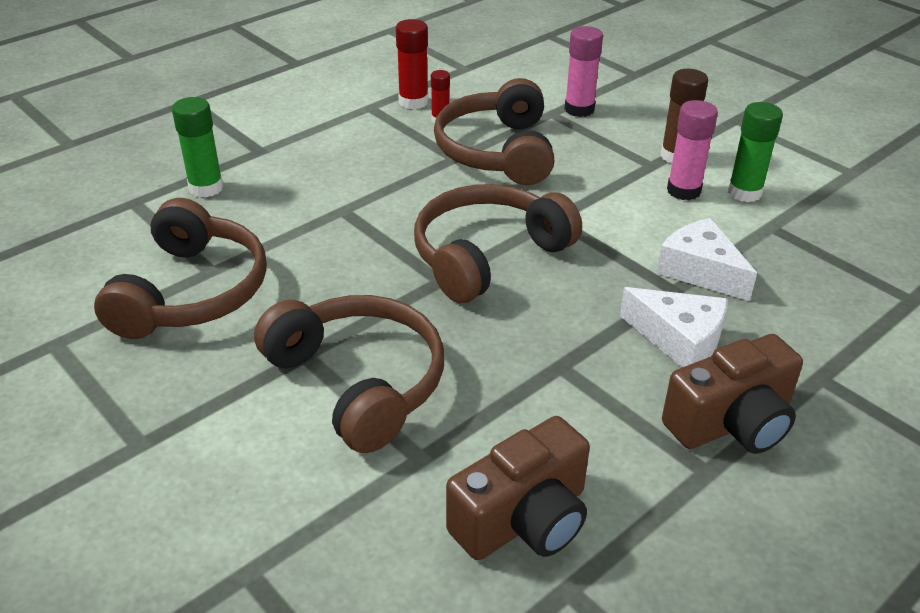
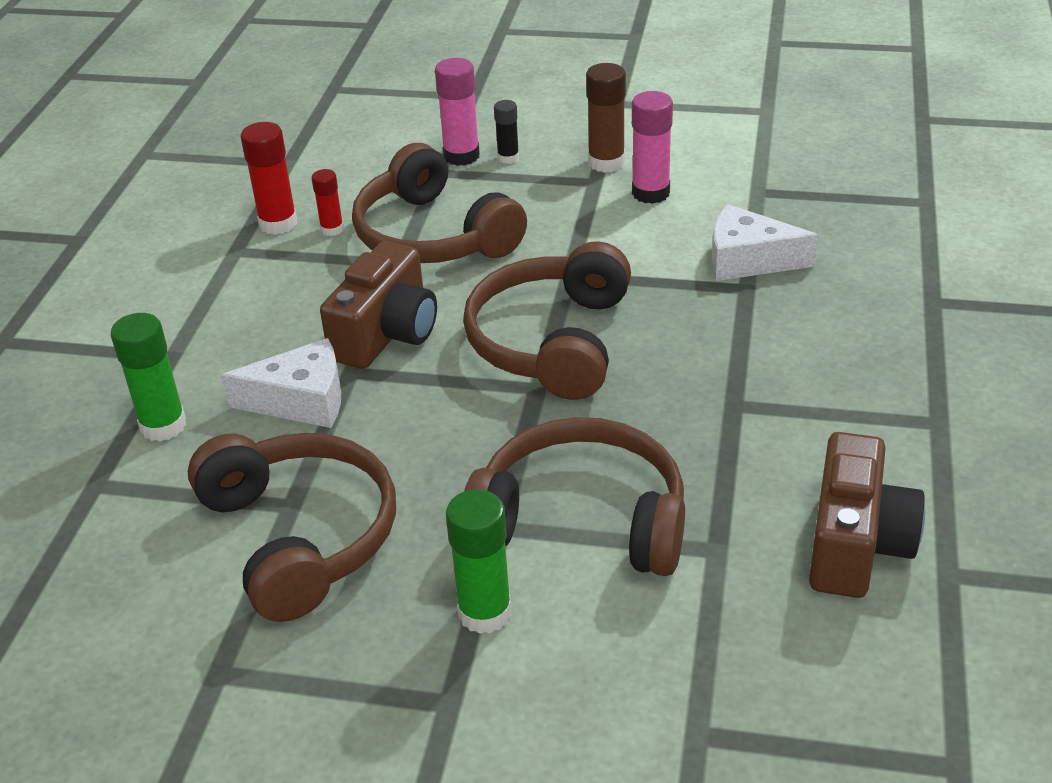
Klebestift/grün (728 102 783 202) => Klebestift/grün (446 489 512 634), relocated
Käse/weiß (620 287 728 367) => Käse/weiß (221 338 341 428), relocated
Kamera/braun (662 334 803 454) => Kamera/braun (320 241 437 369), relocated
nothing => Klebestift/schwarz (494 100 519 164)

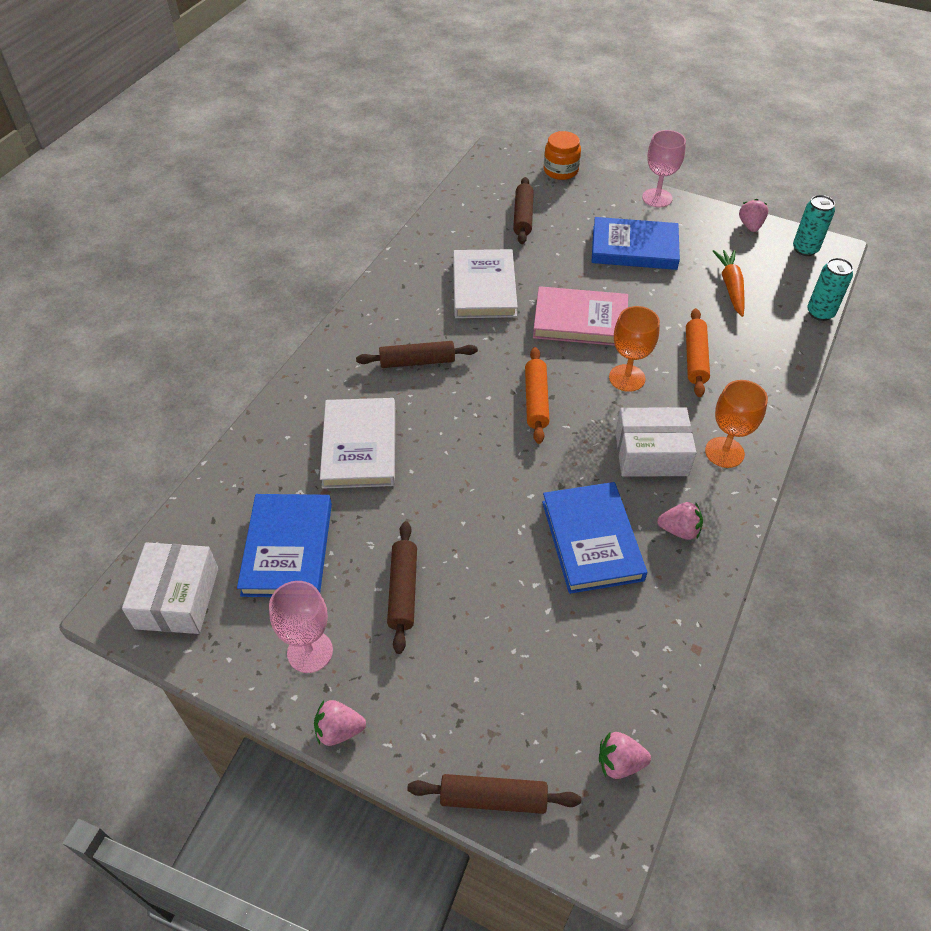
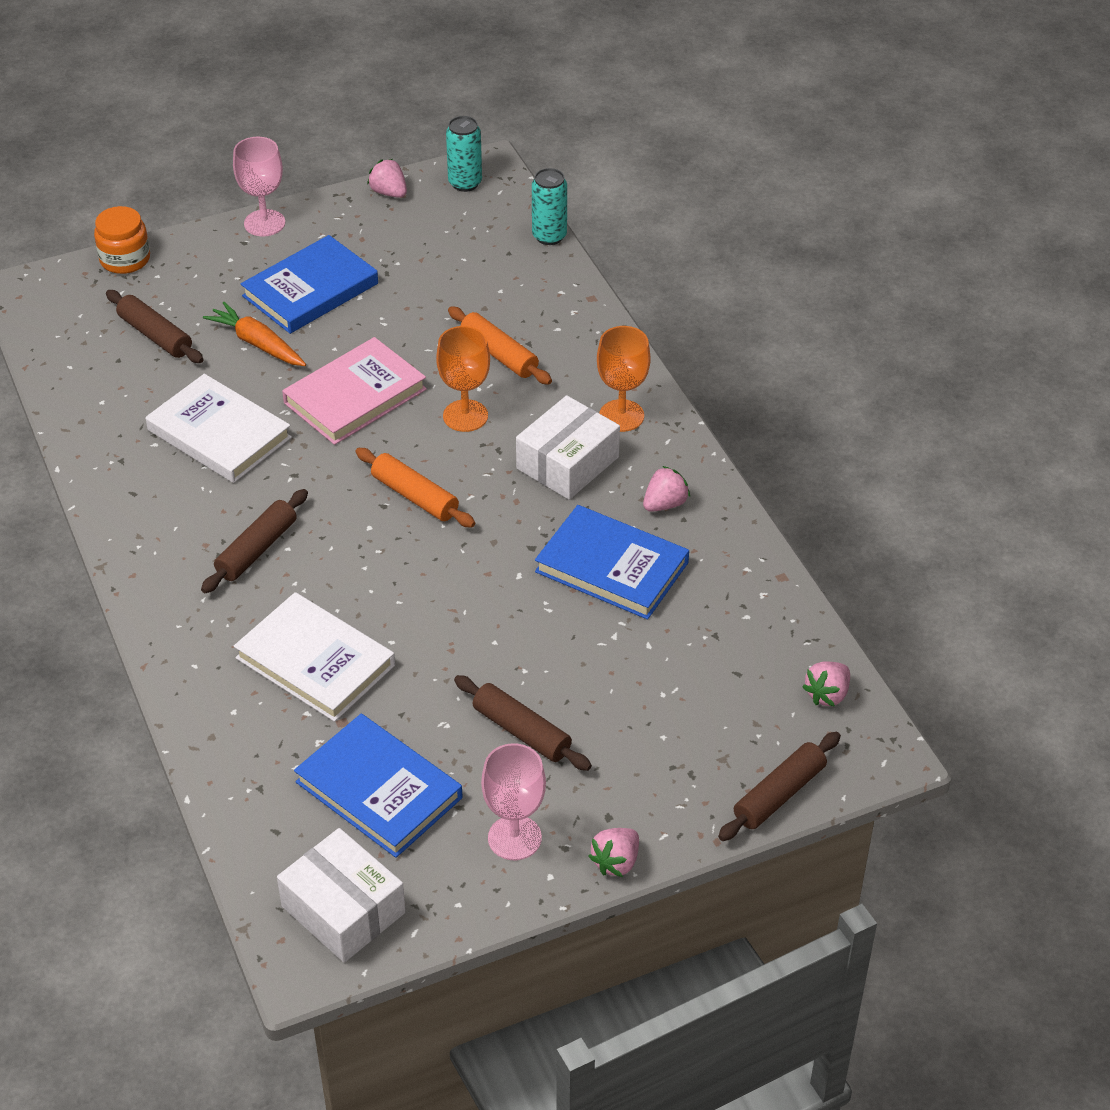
Karotte/orange (713 250 744 317) => Karotte/orange (203 302 306 366), relocated

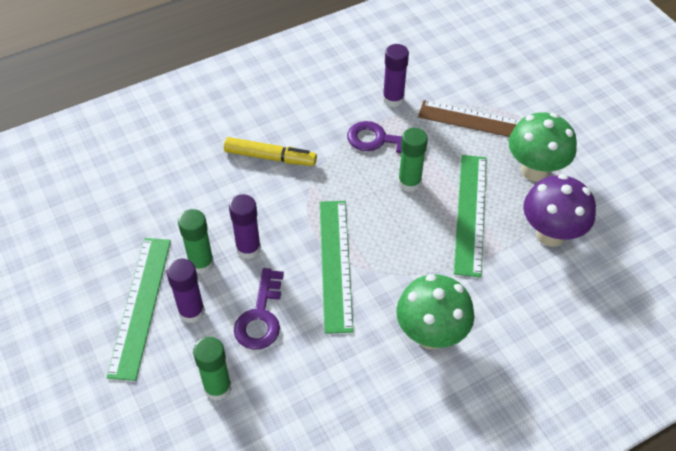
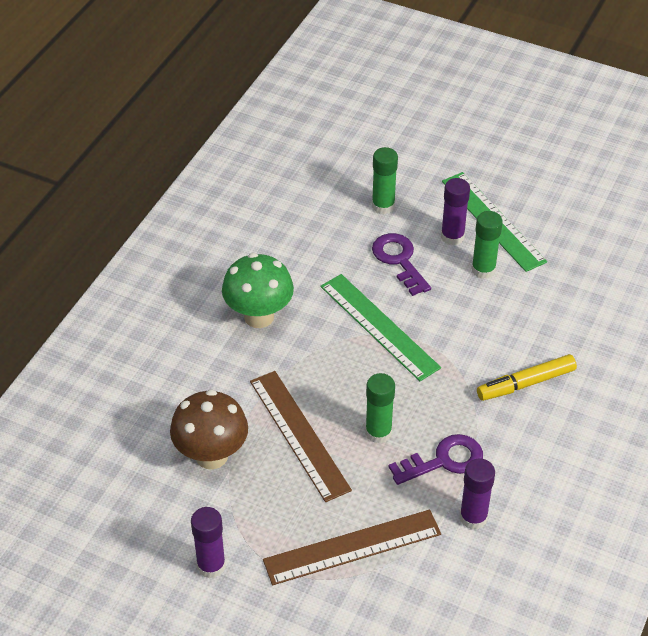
Pilz/grün (509 112 577 181) => nothing
Lineal/grün (454 155 487 278) => Lineal/braun (250 371 352 502)
Pilz/lila (523 174 596 247) => Pilz/braun (170 390 248 469)
Klebestift/lila (229 194 261 259) => Klebestift/lila (191 507 226 578), relocated

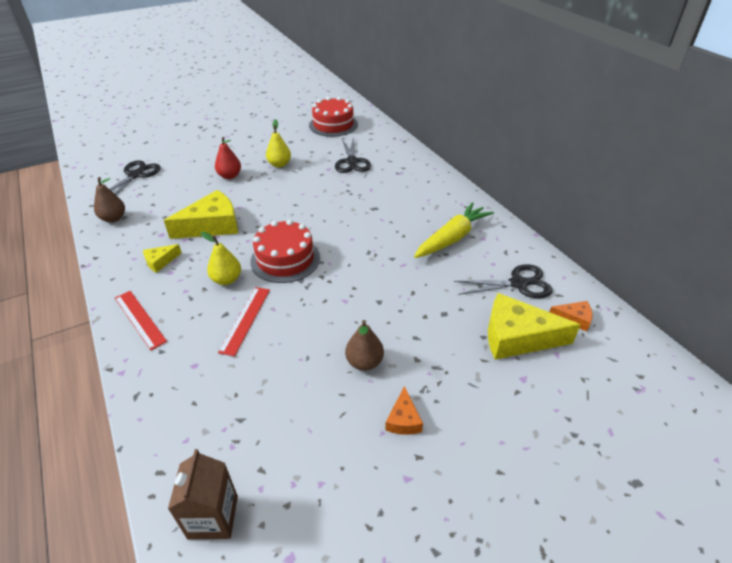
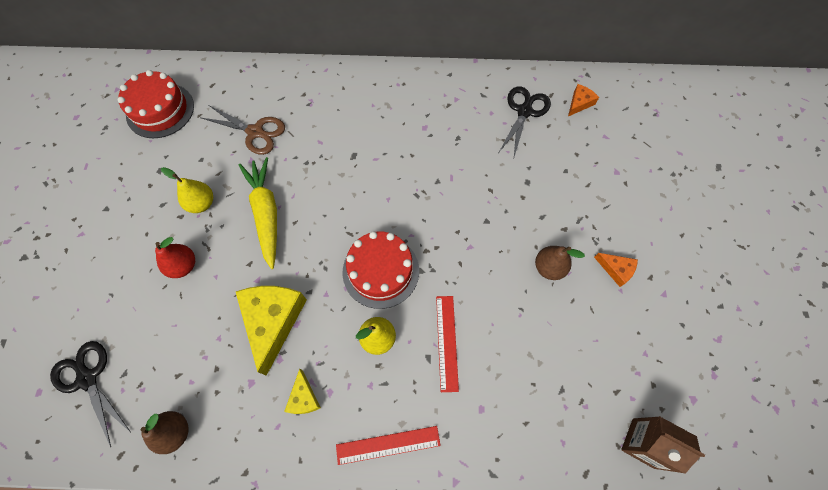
Schere/schwarz (335 138 371 173) => Schere/braun (201 105 285 155)
Karotte/gelb (414 202 494 258) => Karotte/gelb (239 157 277 269), relocated
Lineal/rot (218 287 270 356) => Lineal/rot (436 296 459 392), 45 degrees clockwise
Käse/gelb (488 293 581 360) => nothing

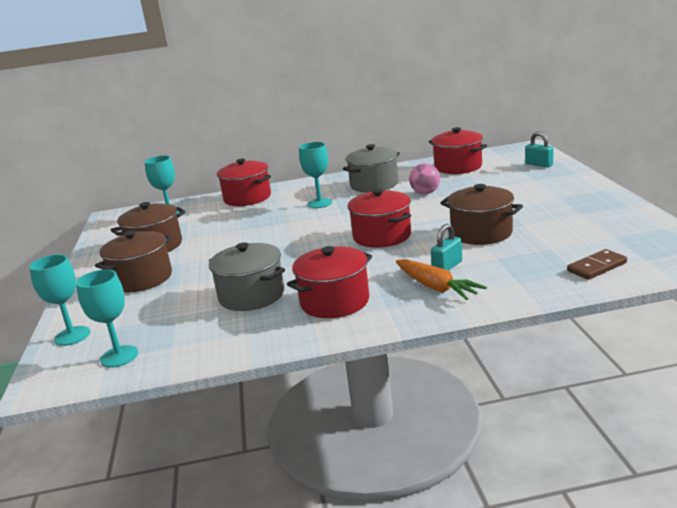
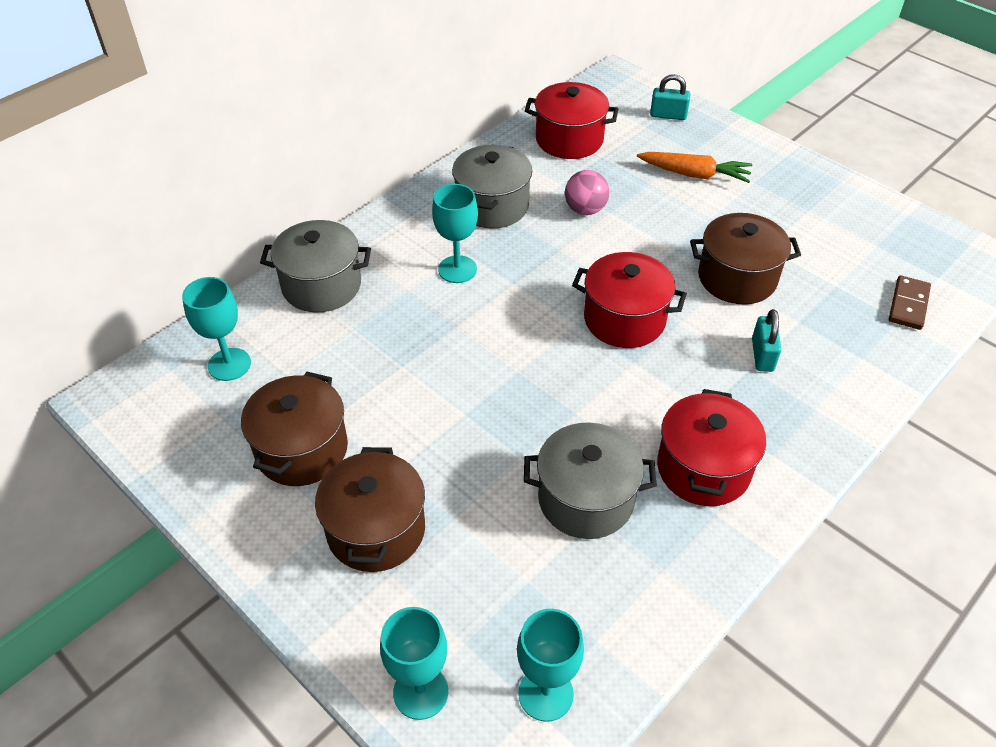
Kochtopf/rot (217 158 271 206) => Kochtopf/grau (260 220 371 312)
Karotte/orange (396 259 487 300) => Karotte/orange (637 152 752 183), relocated

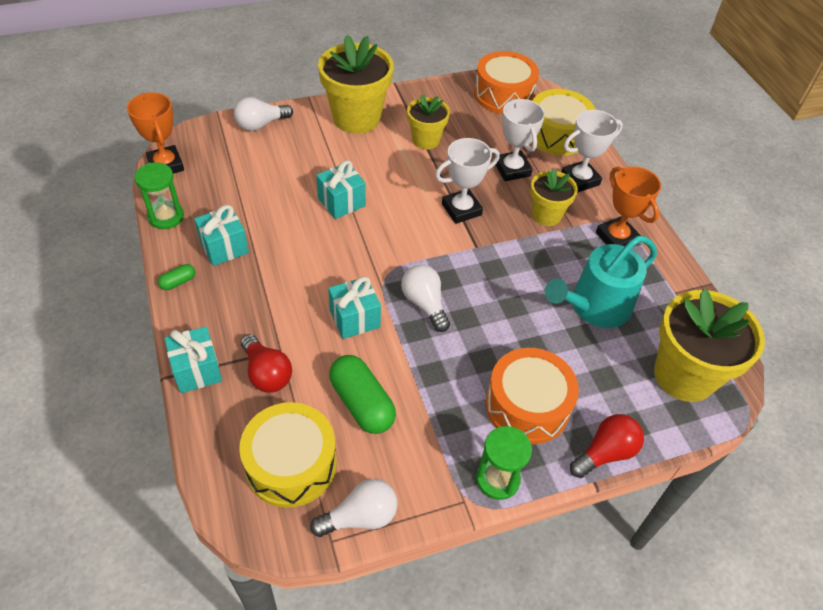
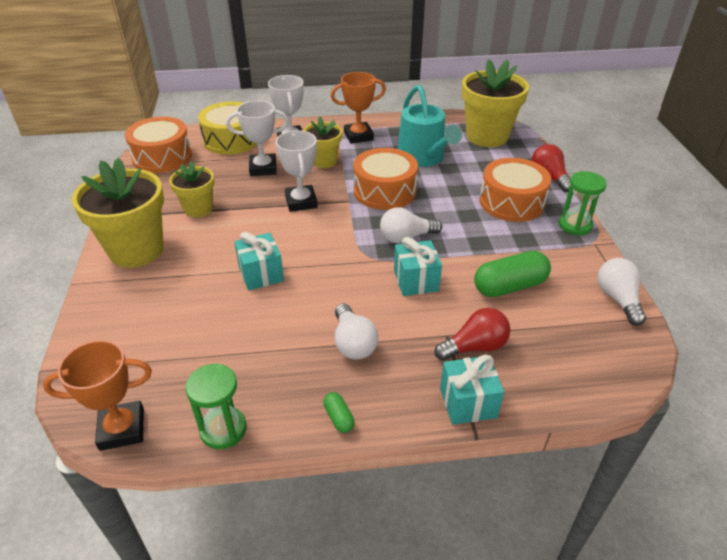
Glühbirne/weiß (234 97 293 131) => Glühbirne/weiß (335 303 378 359), relocated
Geschenk/türkis (194 205 249 266) => nothing
Trommel/gelb (239 402 337 508) => nothing
nothing => Trommel/orange (353 148 418 210)

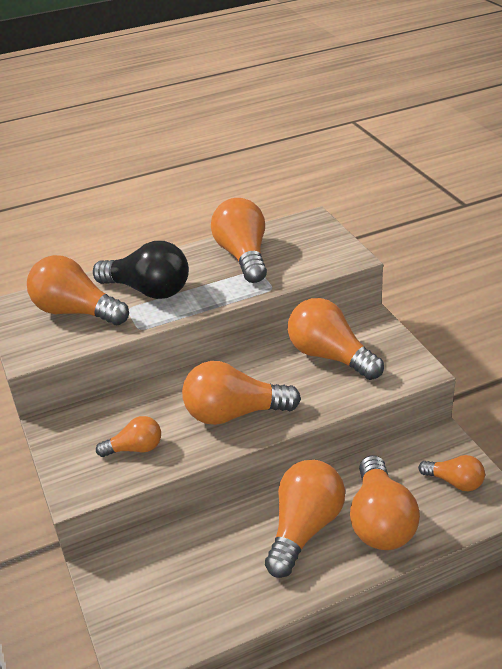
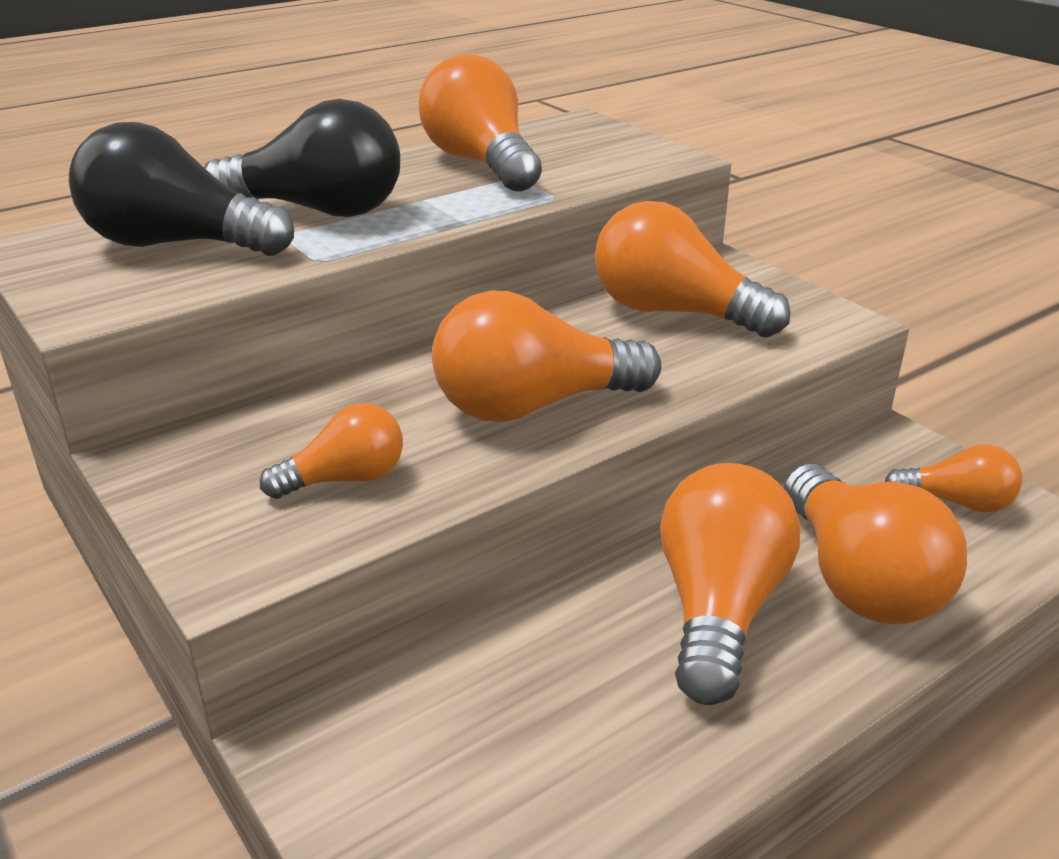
Glühbirne/orange (27 255 129 325) => Glühbirne/schwarz (69 122 294 256)

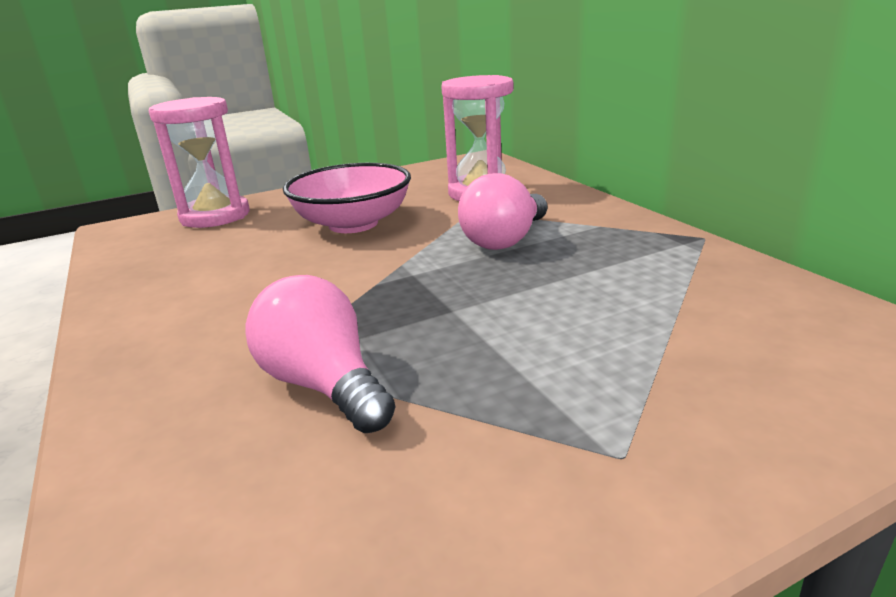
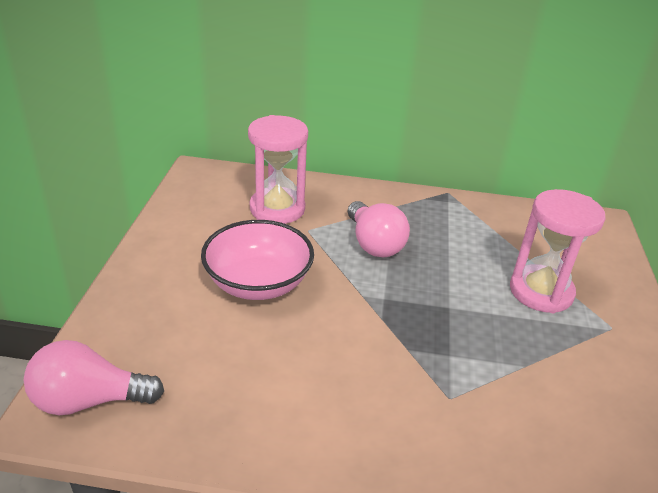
Sanduhr/rosa (149 97 250 228) => Sanduhr/rosa (510 189 606 313), relocated
Glühbirne/rosa (245 275 395 433) => Glühbirne/rosa (24 340 164 415), relocated

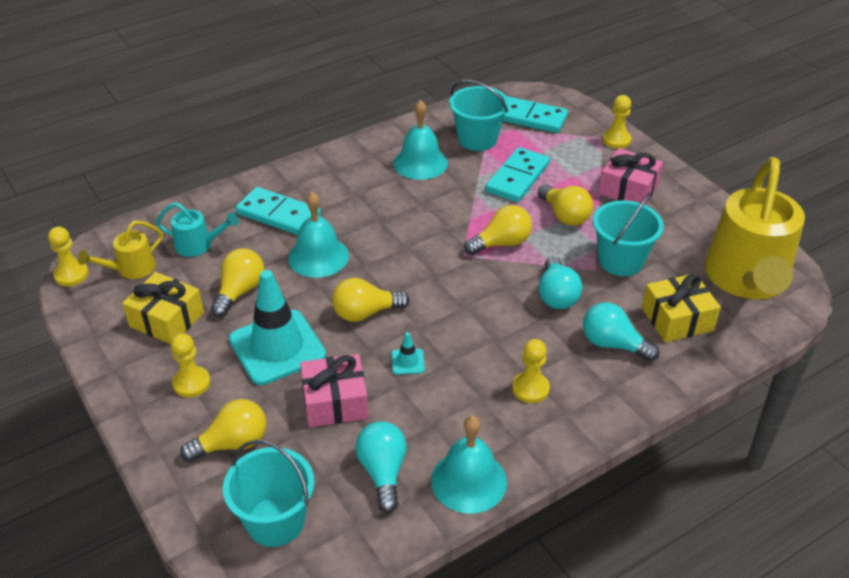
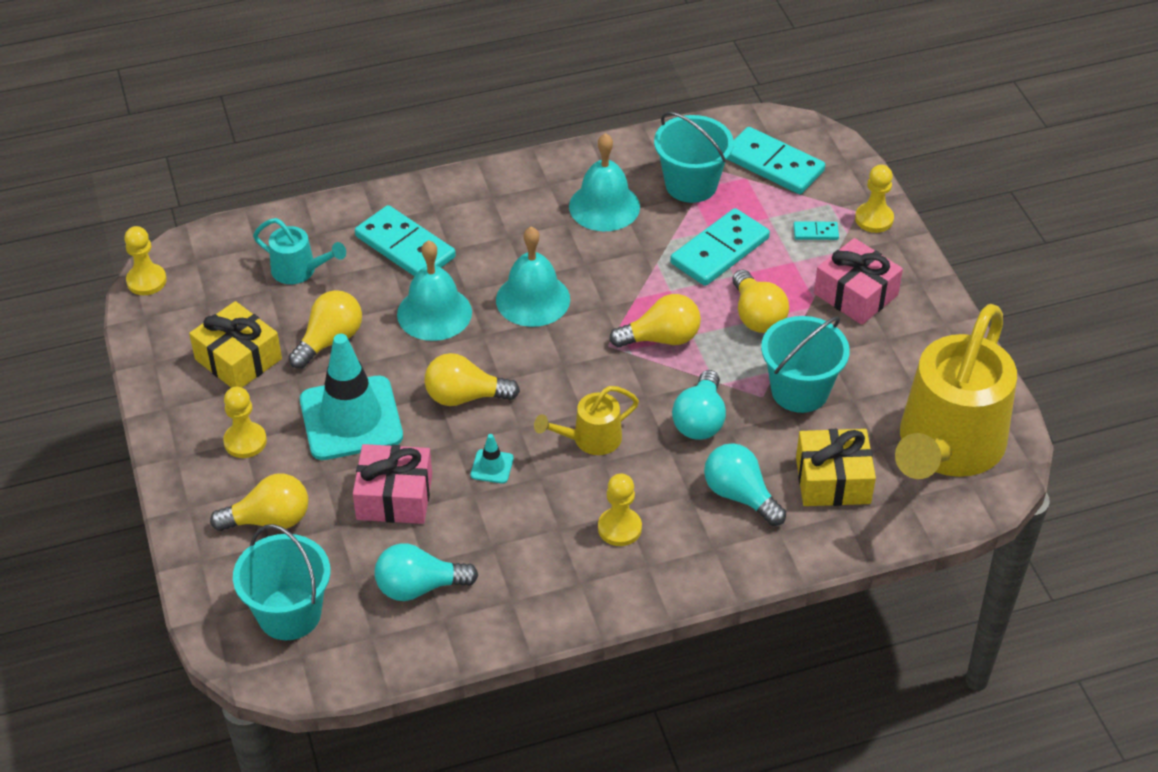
Gießkanne/gelb (78 221 163 279) => Gießkanne/gelb (534 386 639 455), relocated
Glocke/türkis (431 416 507 514) => Glocke/türkis (496 227 570 327), relocated
Glühbirne/türkis (355 421 407 513) => Glühbirne/türkis (375 543 478 601), 105 degrees counterclockwise
nothing => Dominostein/türkis (793 221 839 240)

